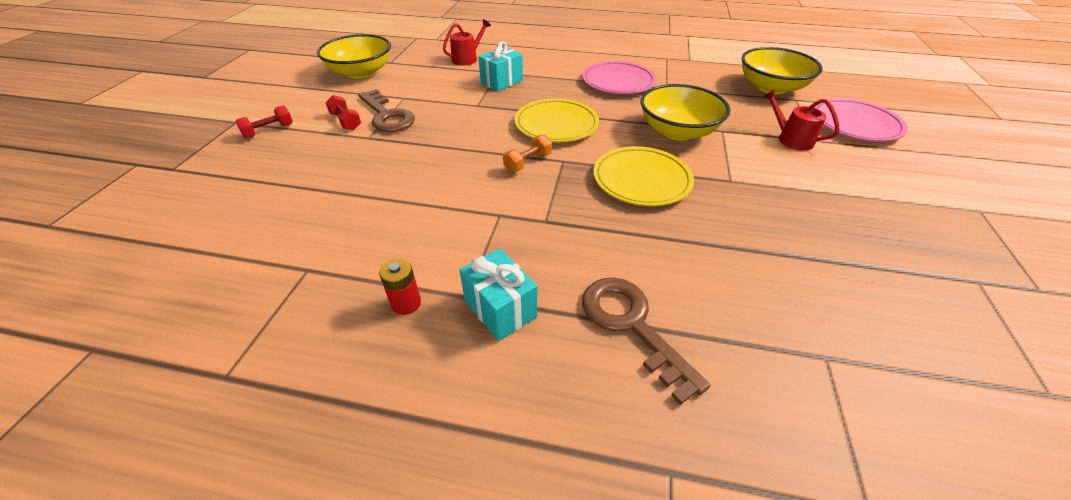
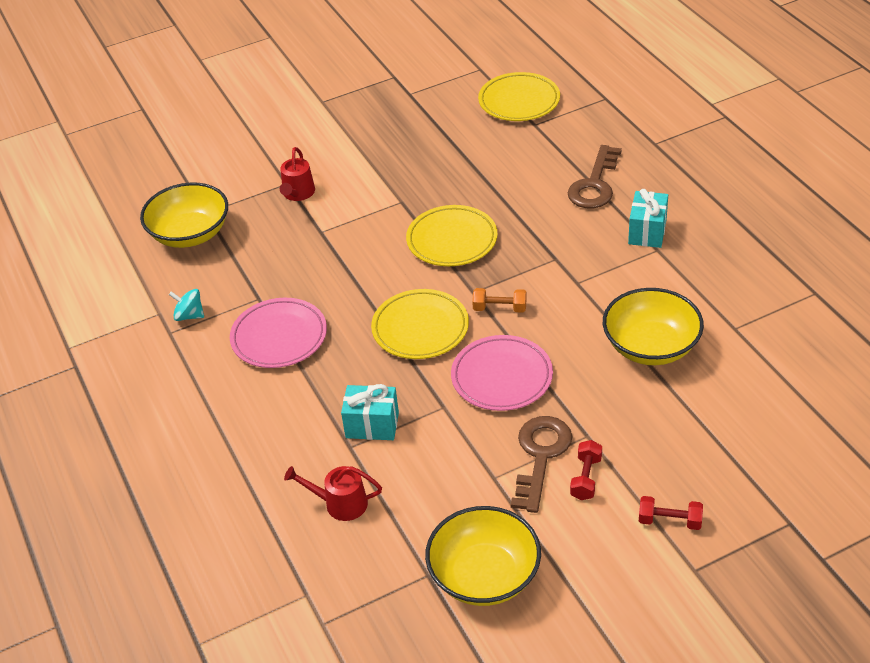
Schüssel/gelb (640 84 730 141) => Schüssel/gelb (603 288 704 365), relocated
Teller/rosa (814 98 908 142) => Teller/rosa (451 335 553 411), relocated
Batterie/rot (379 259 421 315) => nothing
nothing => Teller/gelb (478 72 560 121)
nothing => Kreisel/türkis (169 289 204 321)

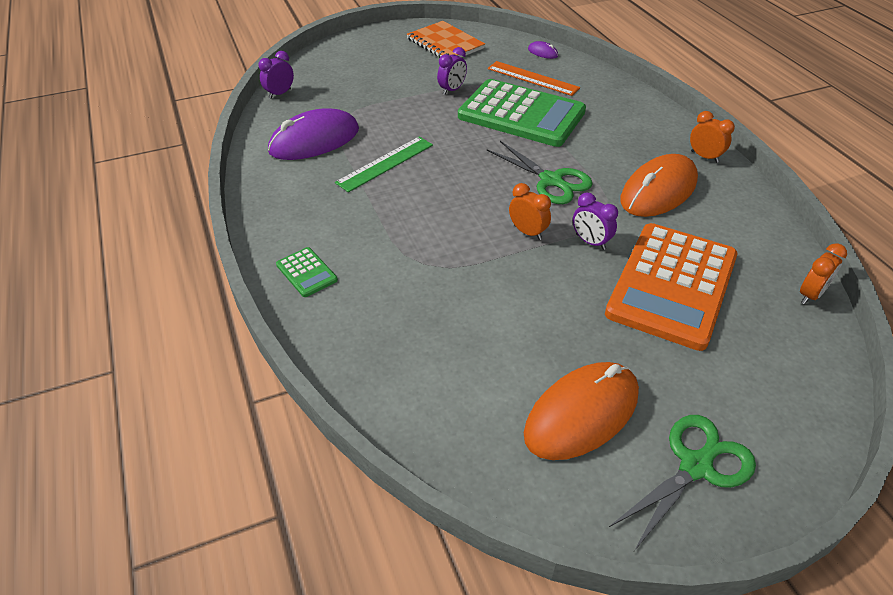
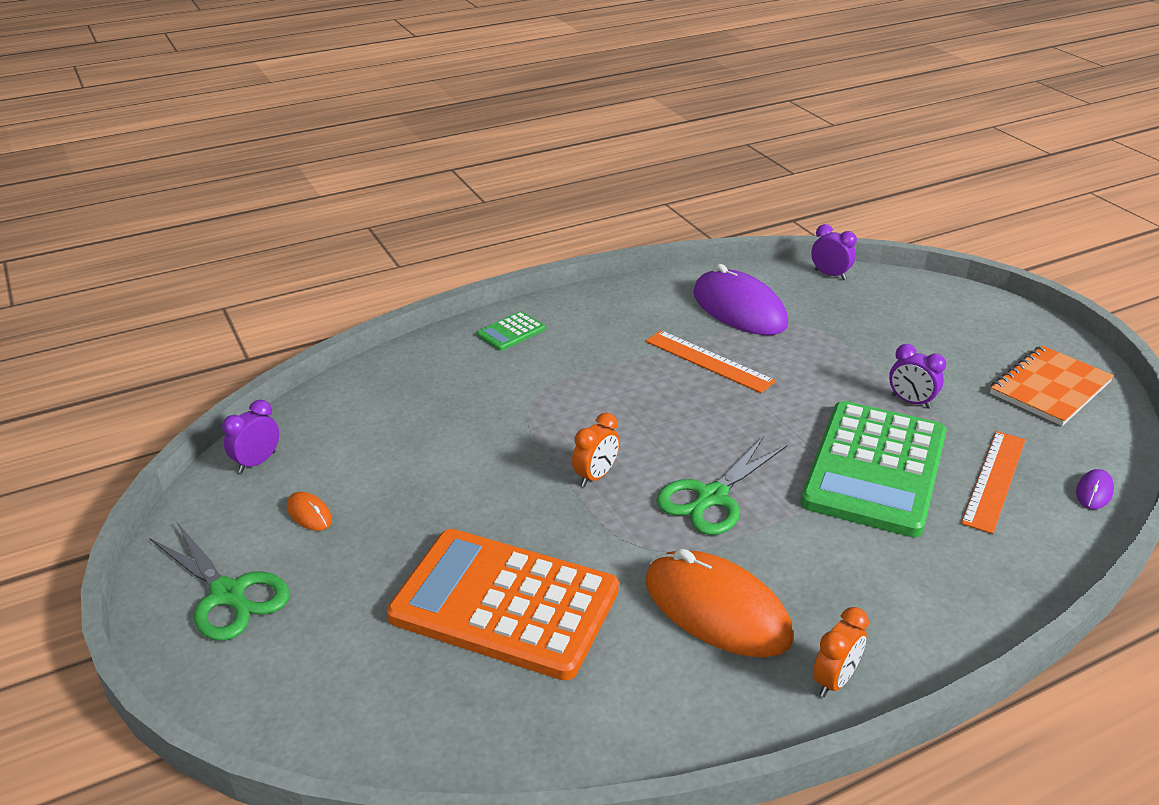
Lineal/grün (335 137 433 192) => Lineal/orange (646 330 776 393)
Wecker/lila (573 192 618 250) => Wecker/lila (222 400 279 473), relocated
Wecker/orange (800 243 847 304) => nothing
Computermaus/orange (524 362 639 460) => Computermaus/orange (287 492 332 531), x0.41

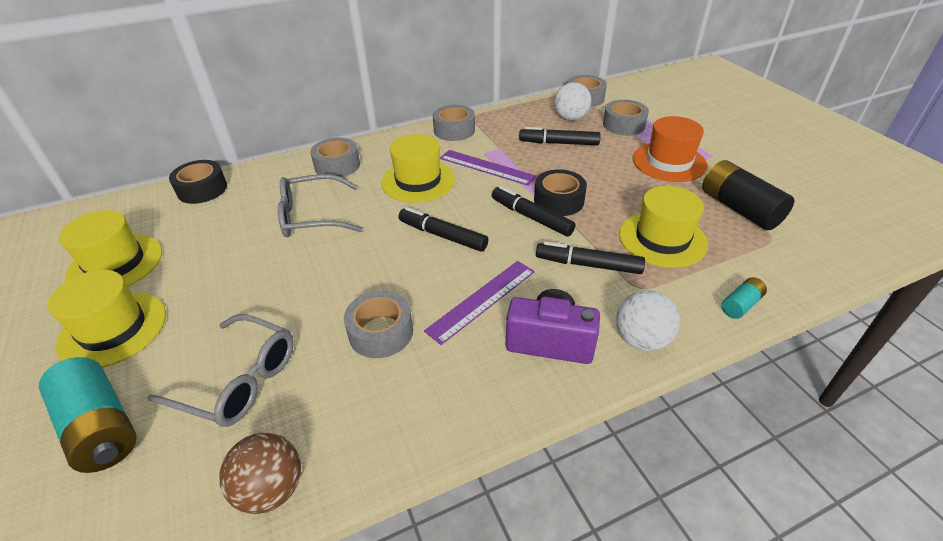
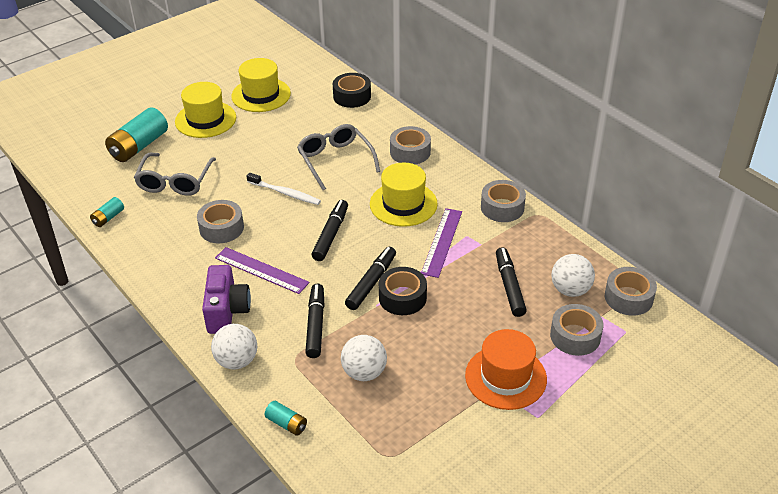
Batterie/schwarz (702 160 794 230) => nothing
Hut/gelb (619 186 708 268) => Ball/weiß (341 335 387 381)
Ball/braun (219 433 301 514) => Batterie/türkis (90 197 124 227)
nothing => Zahnbürste/weiß (247 173 321 205)

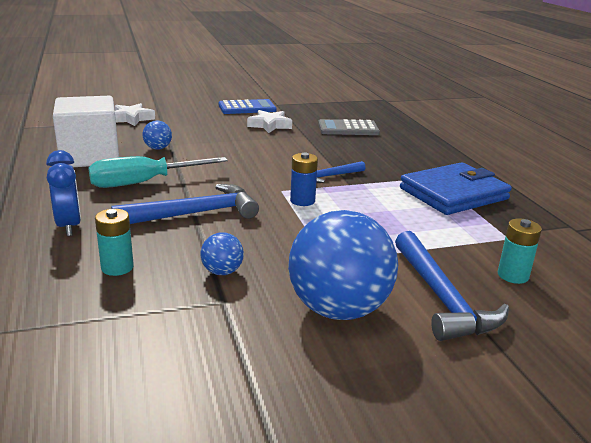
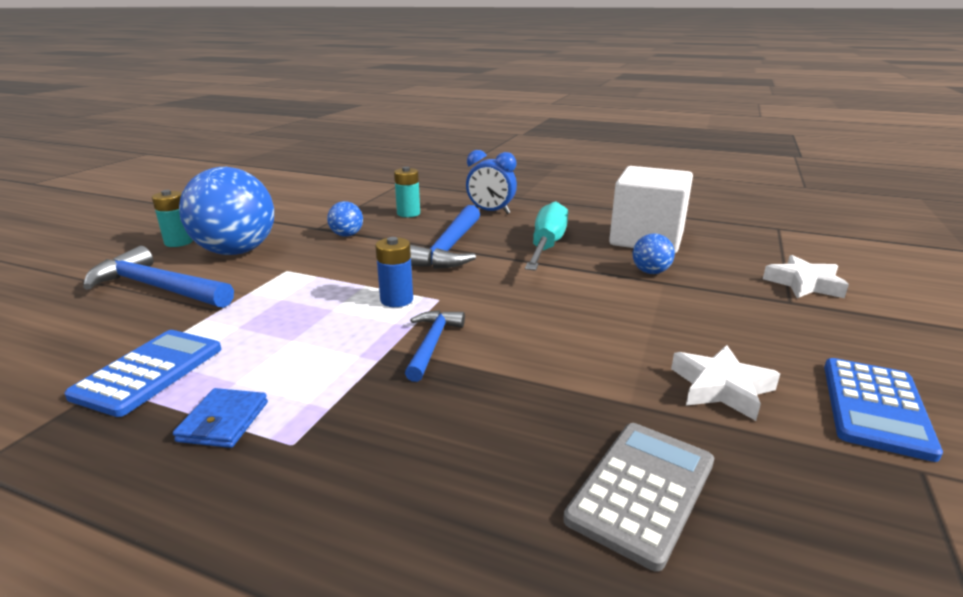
Geldbörse/blau (400 162 512 215) => Geldbörse/blau (173 388 268 448), x0.44
Batterie/türkis (498 218 542 284) => Batterie/türkis (152 190 193 247), relocated
nothing => Taschenrechner/blau (64 330 221 417)

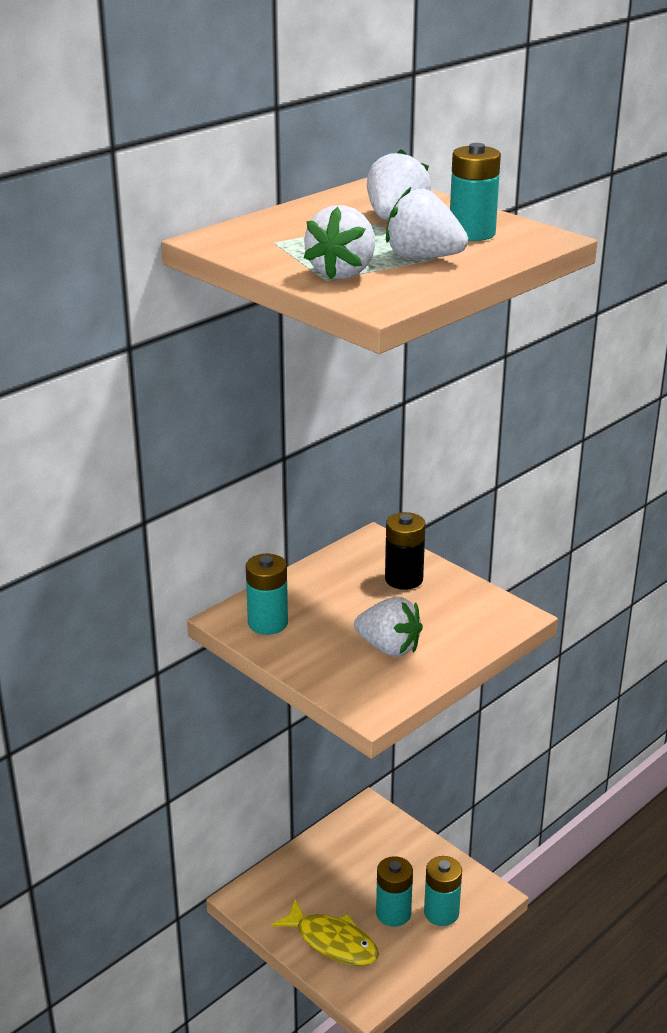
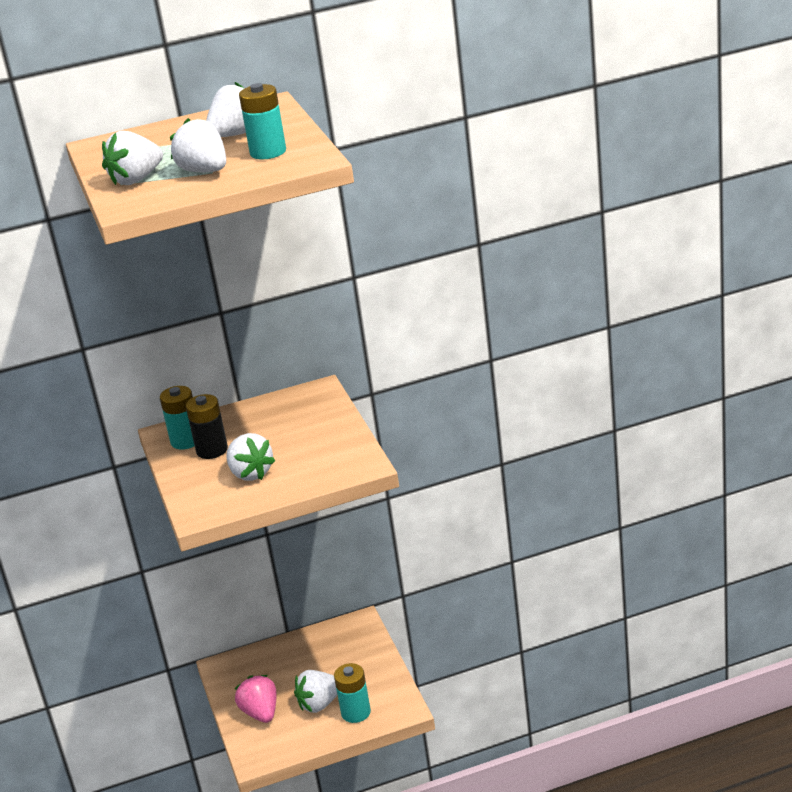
Batterie/schwarz (385 512 426 590) => Batterie/schwarz (186 394 228 459), relocated
Batterie/türkis (376 856 413 927) => Erdbeere/weiß (294 670 337 713)
Fisch/gelb (271 900 379 966) => Erdbeere/rosa (235 675 276 723)

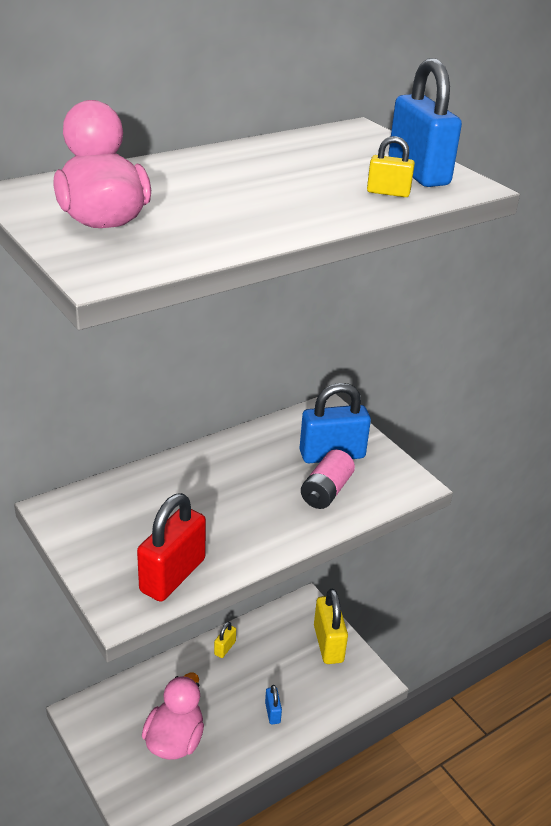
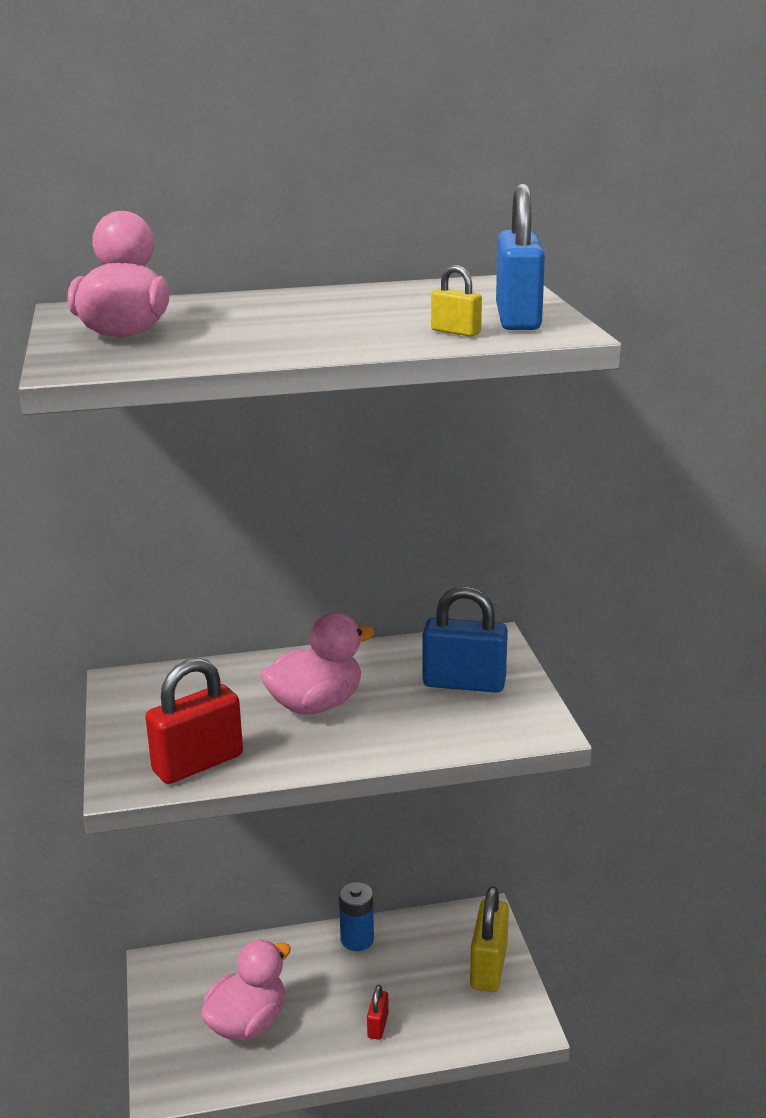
Batterie/rosa (301 450 355 509) => nothing
Vorhängeschloss/gelb (214 622 236 658) => Batterie/blau (339 882 374 951)
Vorhängeschloss/blau (265 685 282 724) => Vorhängeschloss/rot (367 985 389 1040)
nothing => Ente/rosa (260 612 375 715)

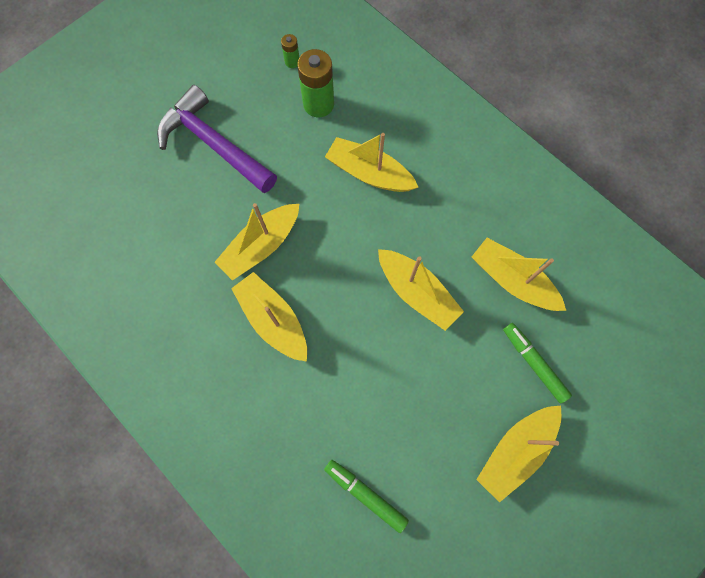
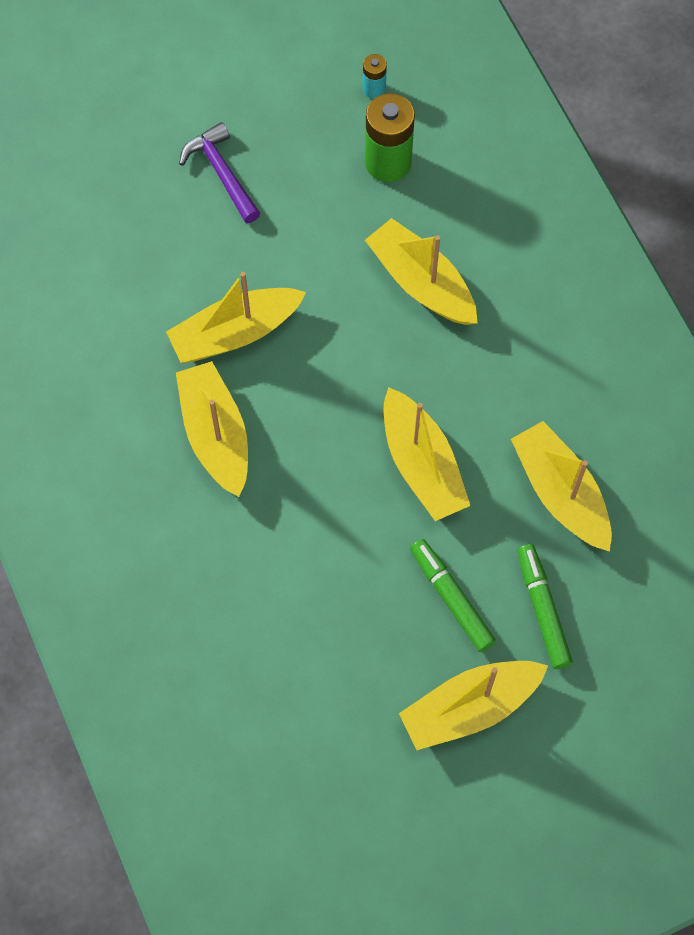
Batterie/grün (281 34 299 68) => Batterie/türkis (363 54 387 99)
Hammer/lila (157 85 277 193) => Hammer/lila (179 122 260 223), x0.56
Filzstift/grün (324 460 409 533) => Filzstift/grün (410 539 496 652), relocated

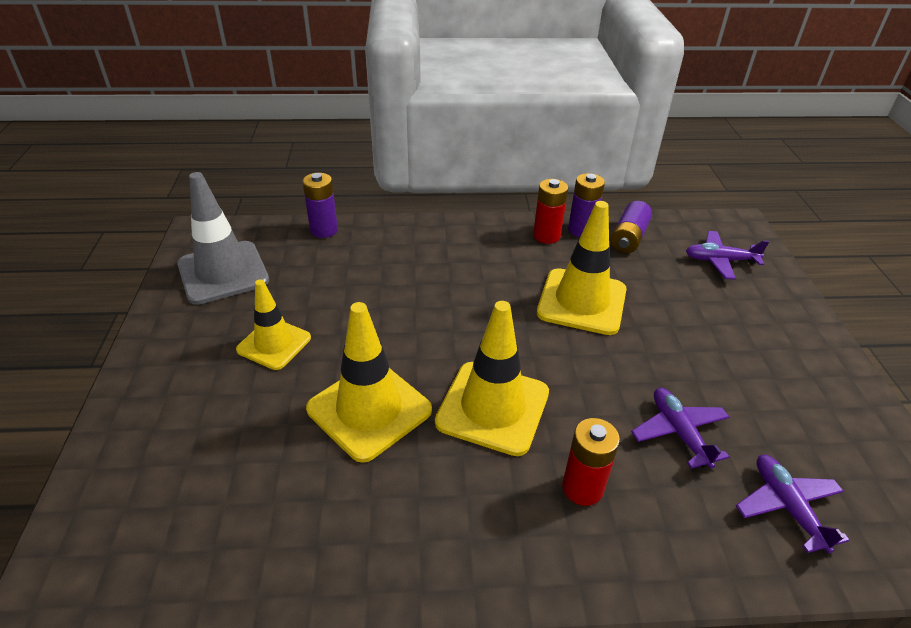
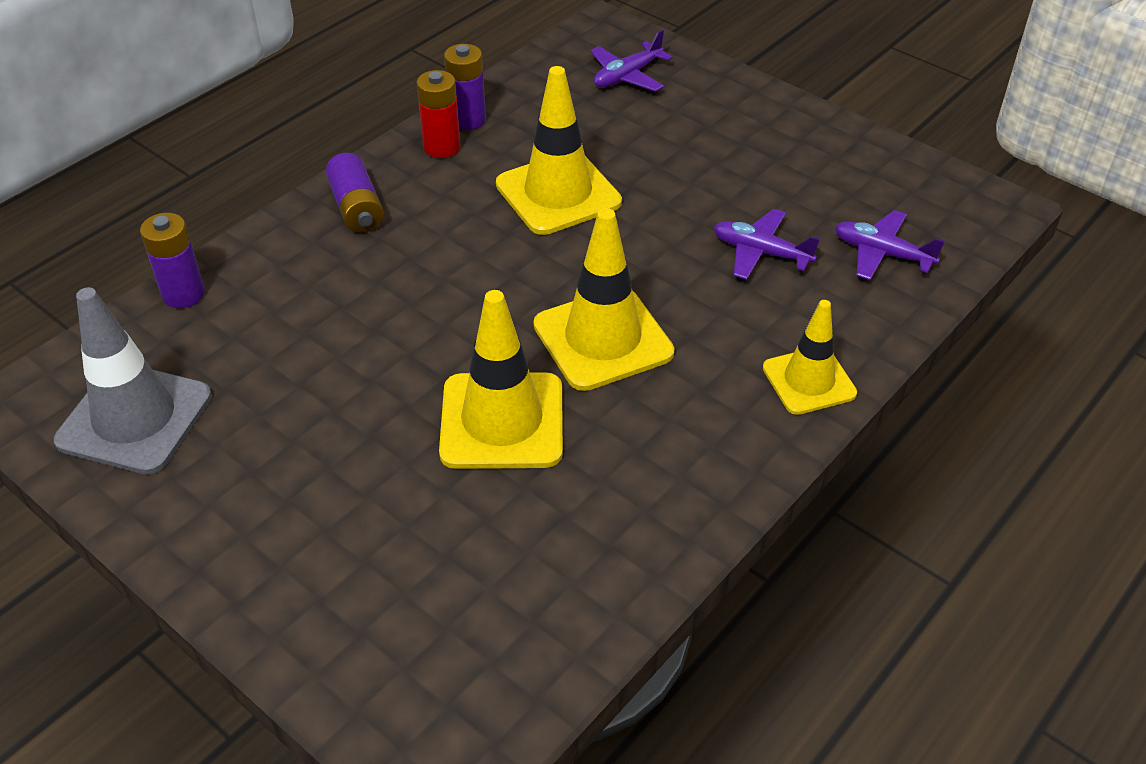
Batterie/lila (611 201 652 253) => Batterie/lila (325 153 384 233), relocated
Leitkegel/gelb (236 279 311 370) => Leitkegel/gelb (763 300 857 415), relocated
Batterie/rot (562 418 620 506) => nothing

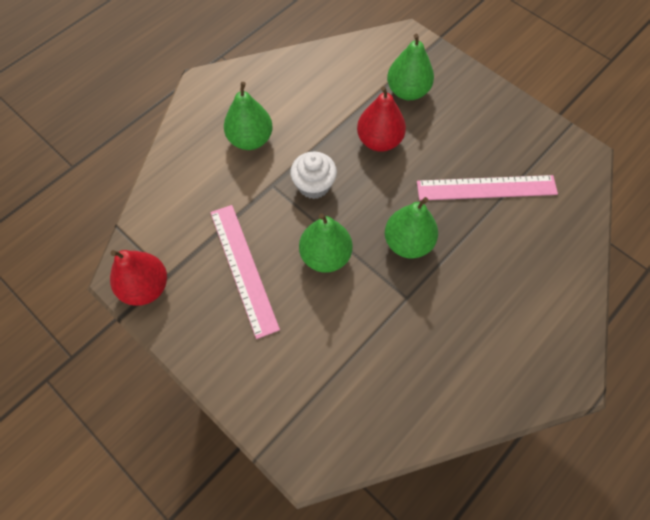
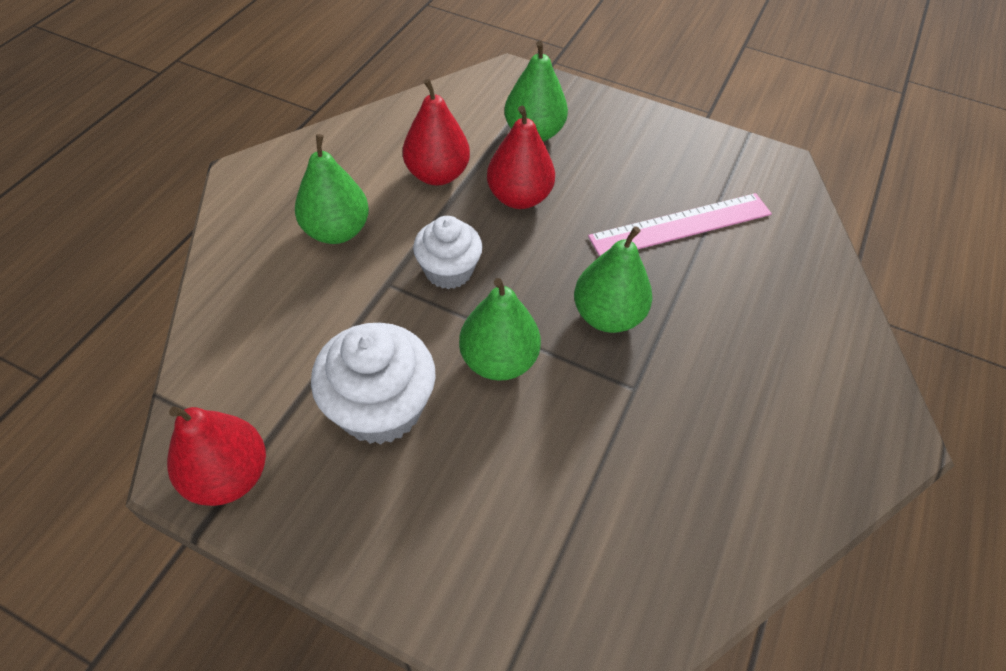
Lineal/rosa (210 205 280 339) => Muffin/weiß (311 323 436 445)
nothing => Birne/rot (403 79 470 185)

